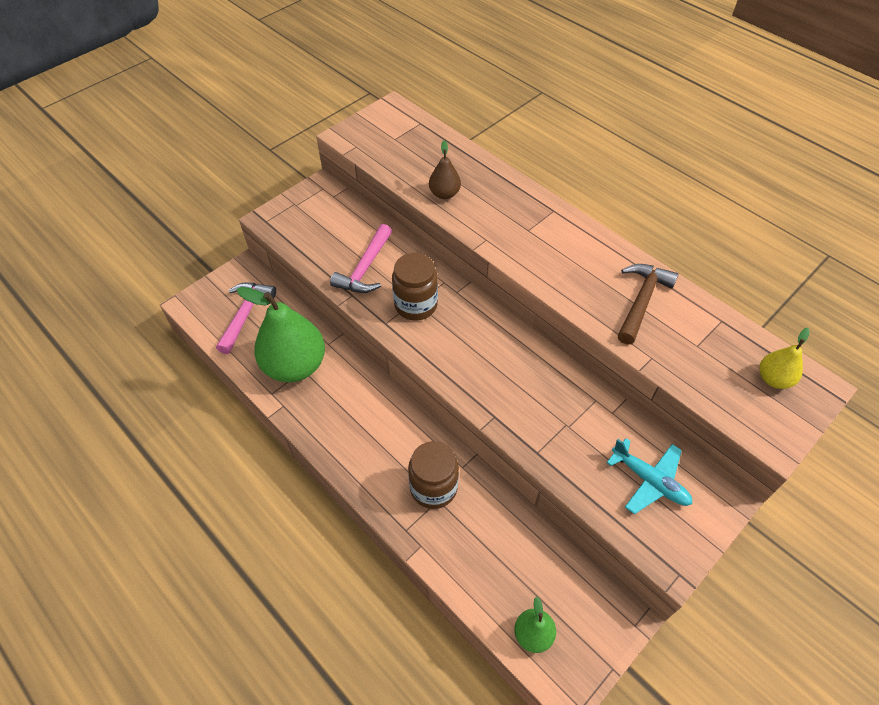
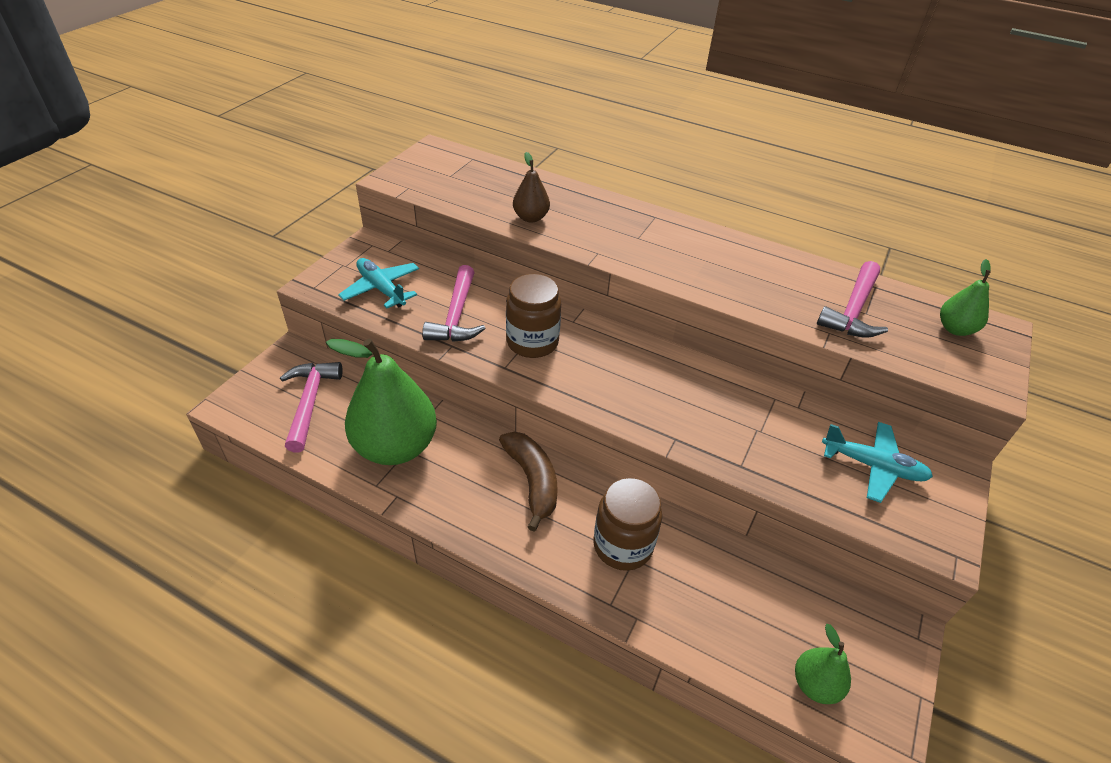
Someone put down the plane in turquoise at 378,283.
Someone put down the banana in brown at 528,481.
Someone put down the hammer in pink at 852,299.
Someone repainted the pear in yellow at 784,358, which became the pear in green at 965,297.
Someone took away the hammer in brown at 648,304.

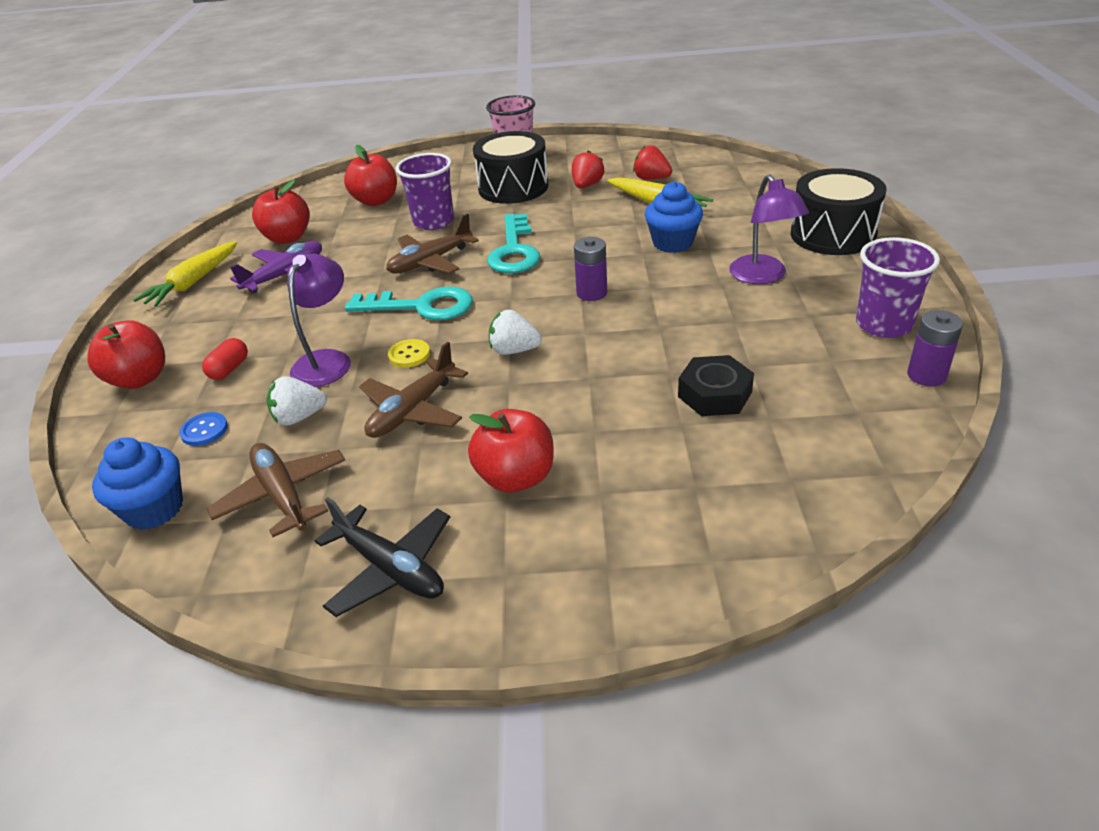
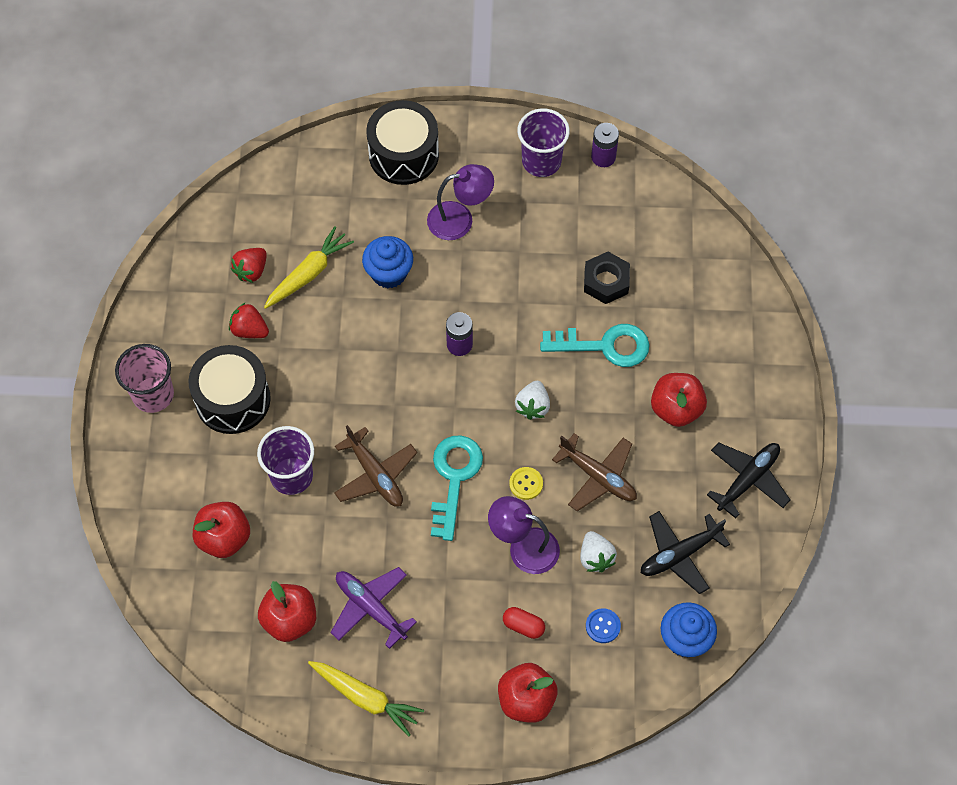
Someone carried the key in turquoise from 513,243 to 594,345.
Someone repainted the plane in brown at 275,490, which became the plane in black at 685,552.

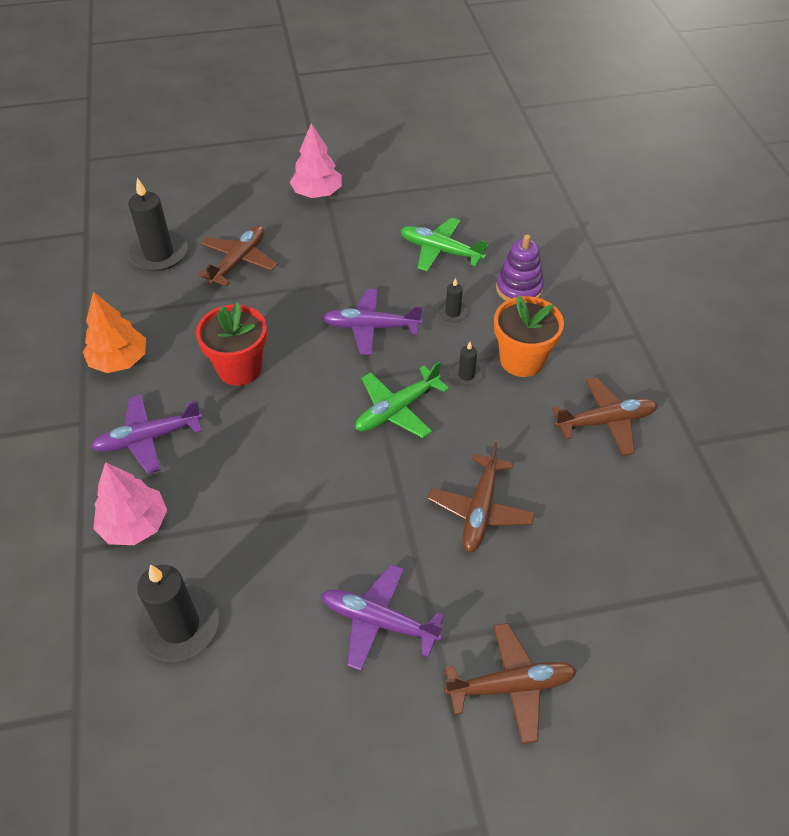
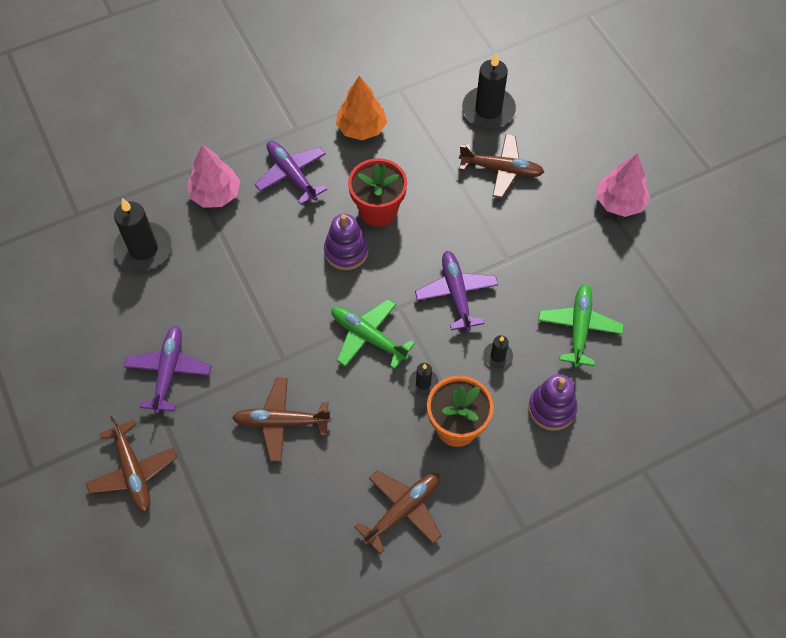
Someone put down the stacking toy in purple at 346,242.
Someone rotated the plane in brown at 605,416 by 105 degrees counterclockwise.

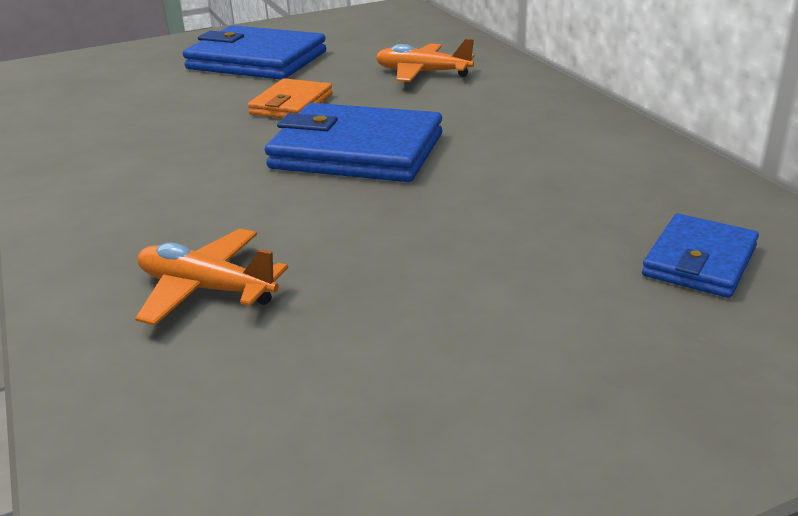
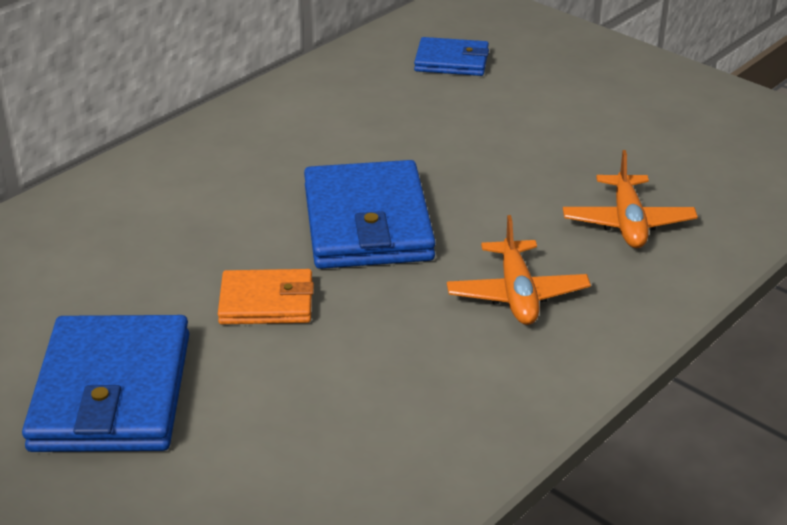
Someone carried the plane in orange from 425,60 to 519,270.

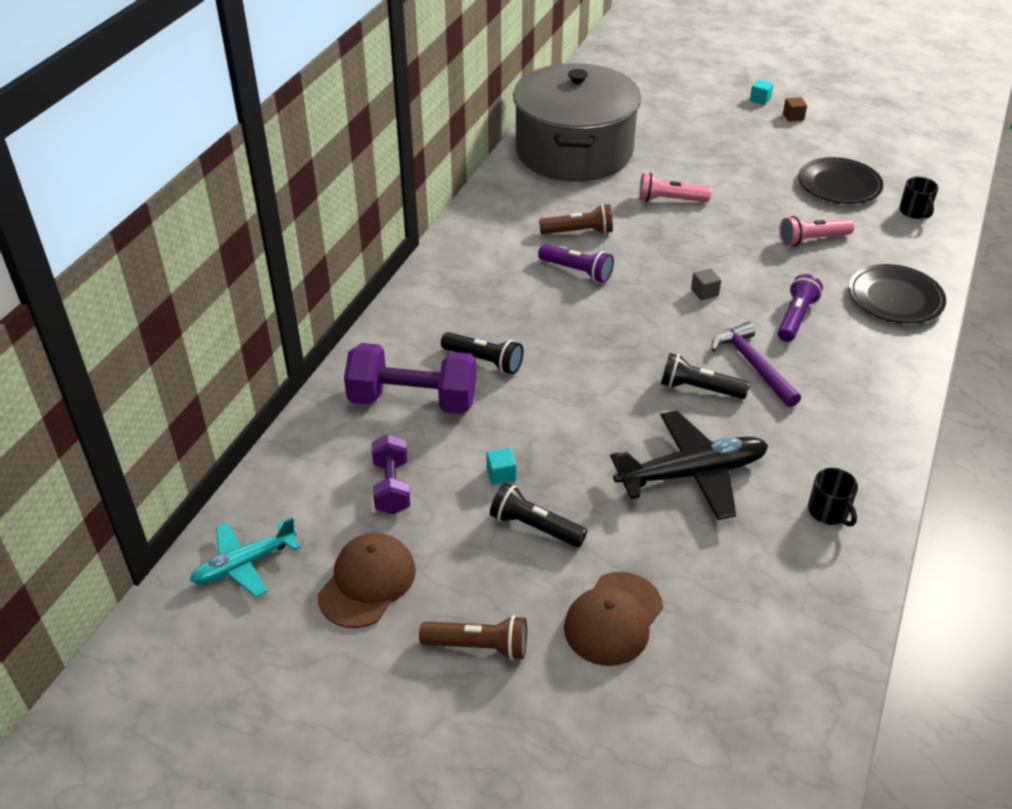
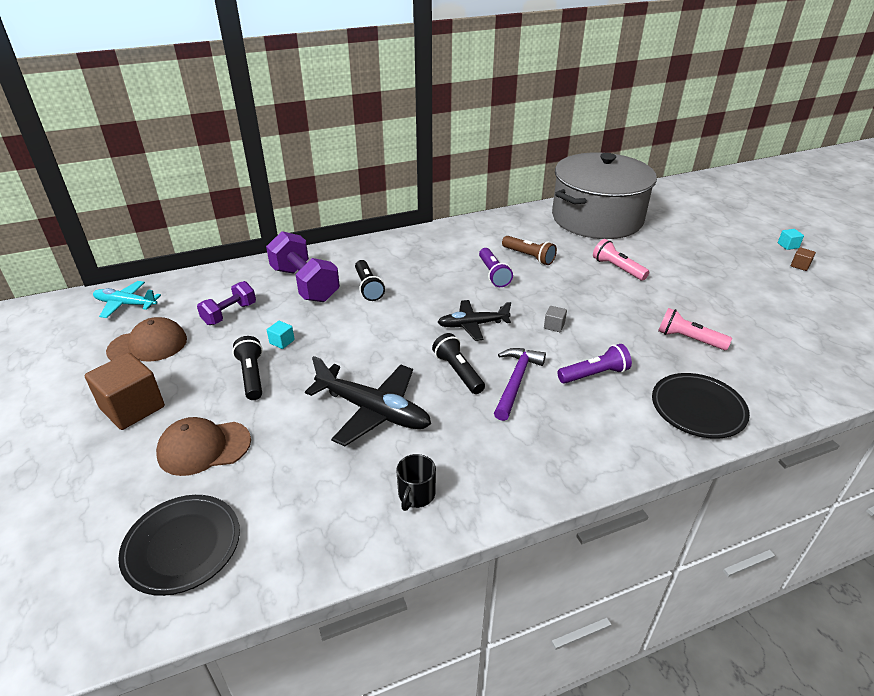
Someone swapped the flashlight in brown at 473,637 for the cube in brown at 125,391.
Someone carried the plate in black from 841,180 to 179,545.
Someone put down the plane in black at 474,320.
Someone took away the mug in black at 918,198.

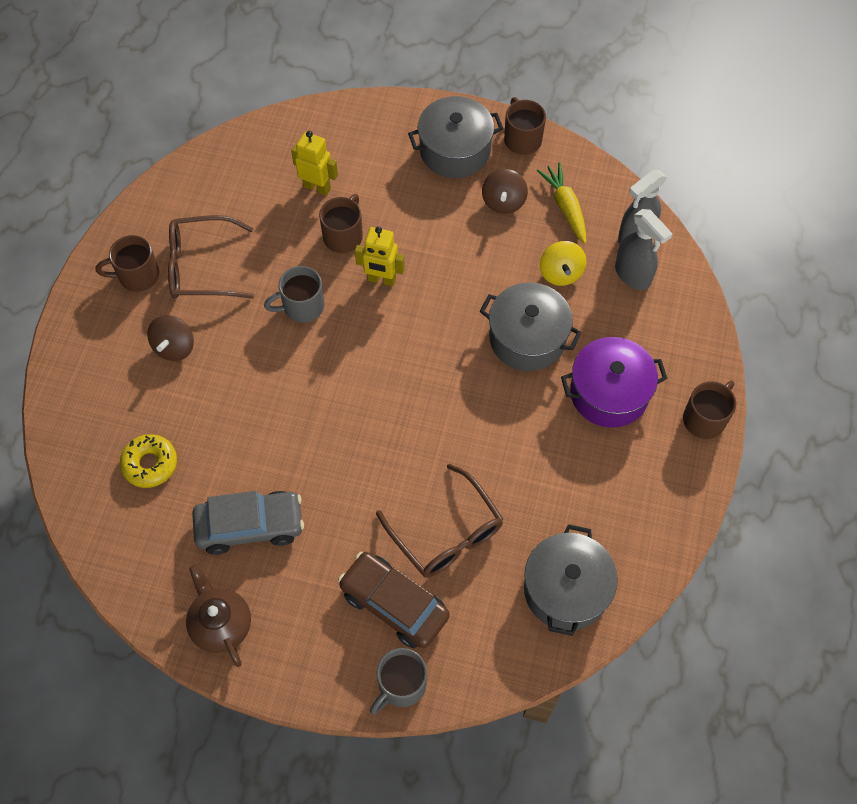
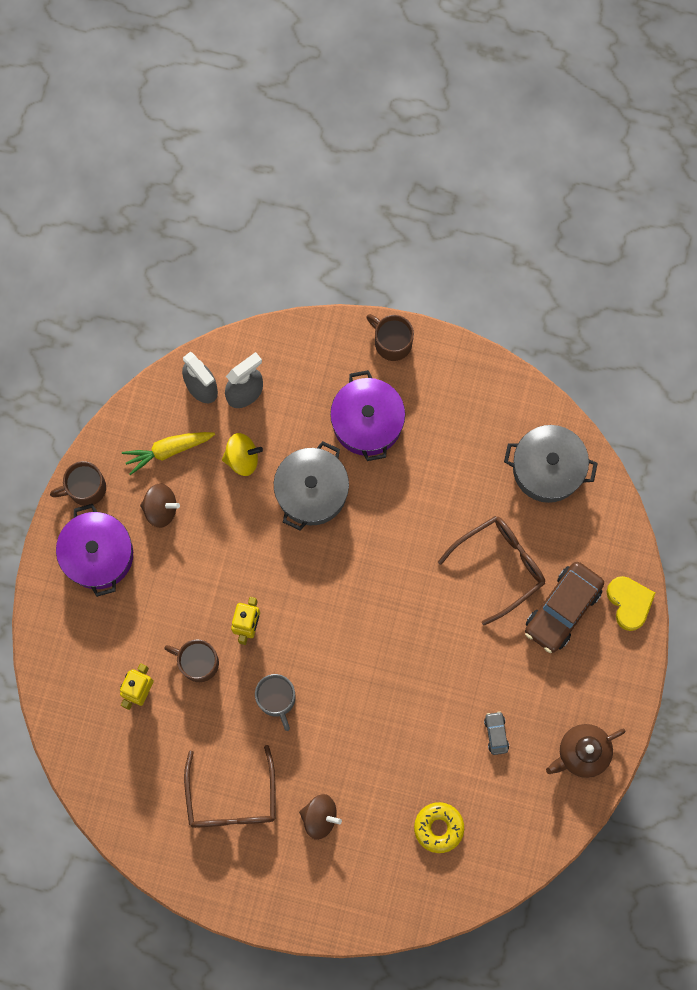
Someone repainted the pot in grey at 455,137, which became the pot in purple at 94,550.
Someone scaled the car in grey at 248,523 by 0.45.
Someone swapped the mug in grey at 398,681 for the heart in yellow at 631,603.
Someone took away the mug in brown at 127,263.

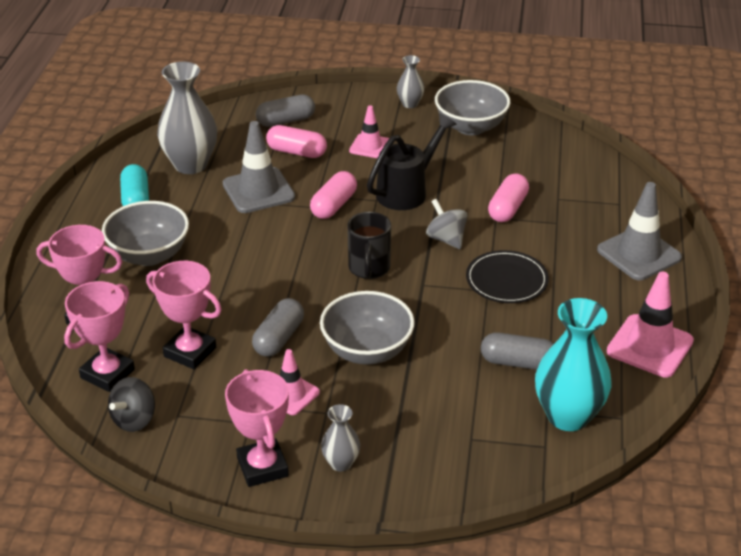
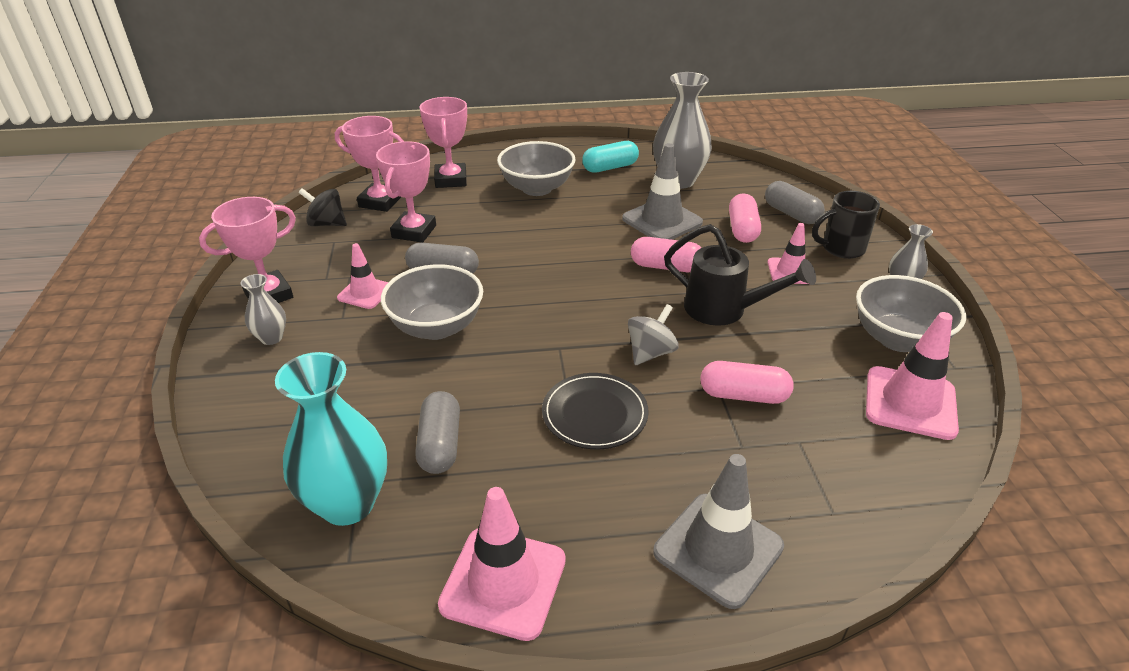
Someone carried the mug in black from 369,245 to 846,225.
Someone put down the traffic cone in pink at 912,376.

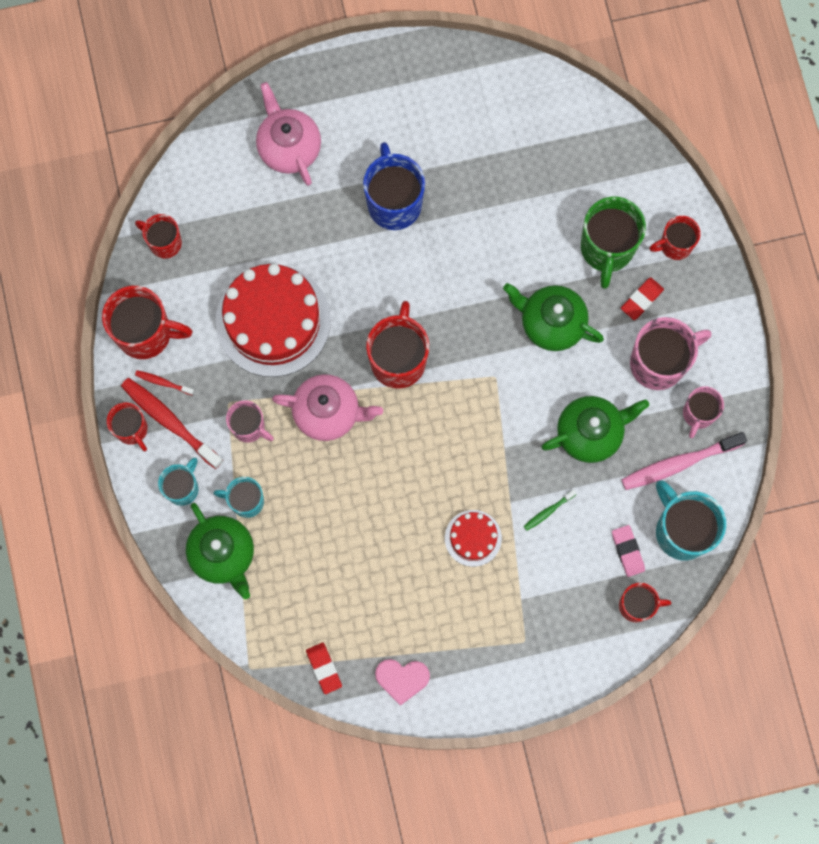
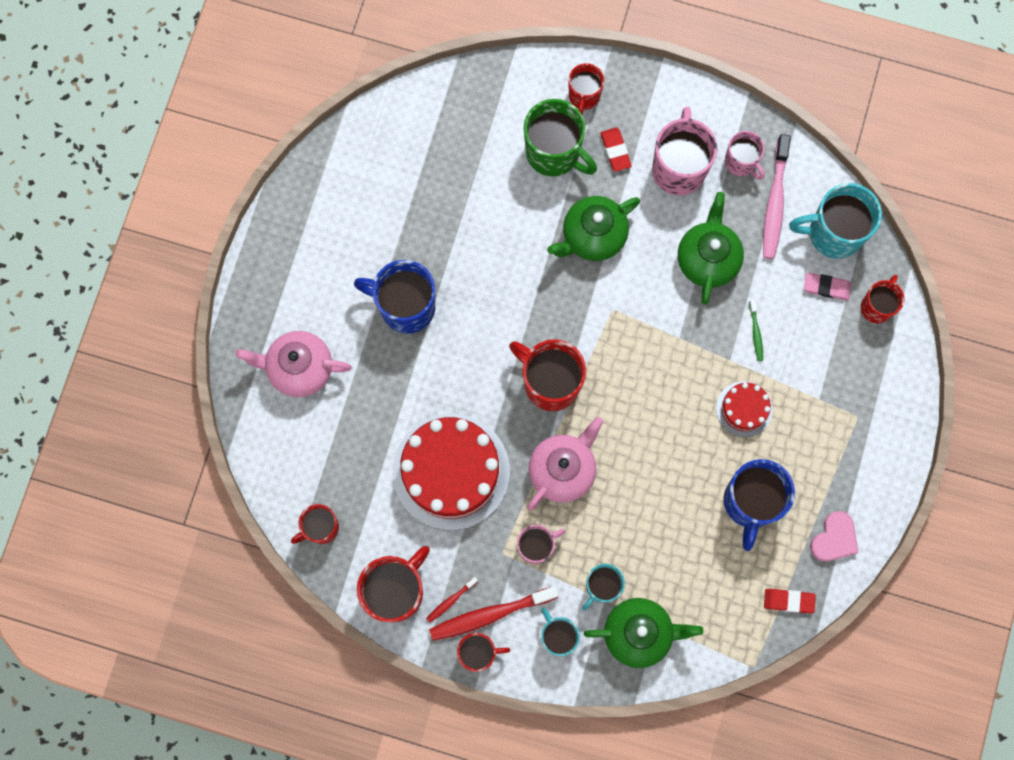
Someone put down the mug in blue at 759,505.

